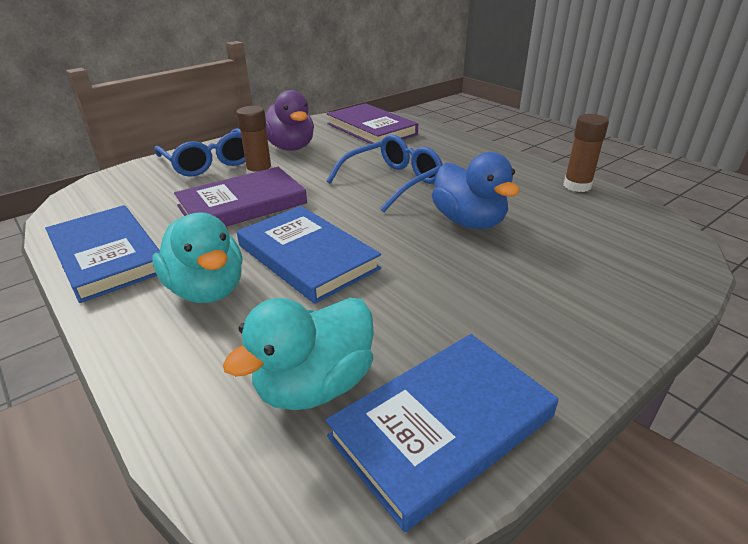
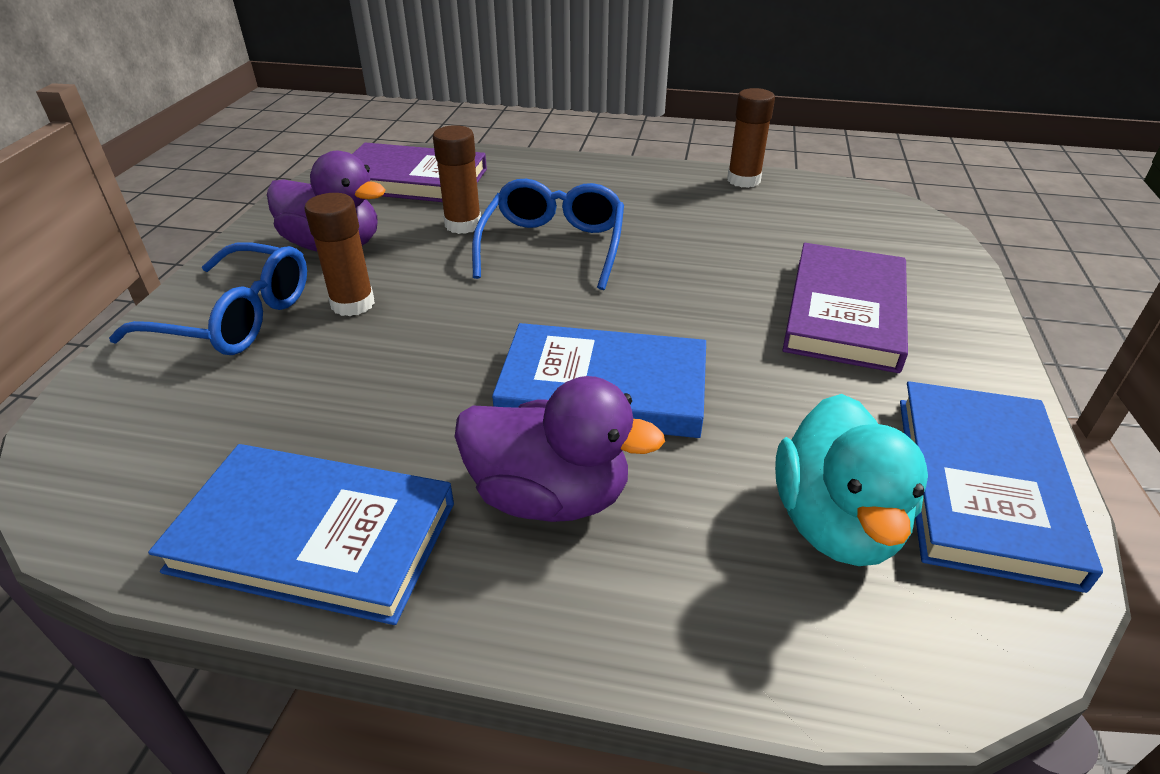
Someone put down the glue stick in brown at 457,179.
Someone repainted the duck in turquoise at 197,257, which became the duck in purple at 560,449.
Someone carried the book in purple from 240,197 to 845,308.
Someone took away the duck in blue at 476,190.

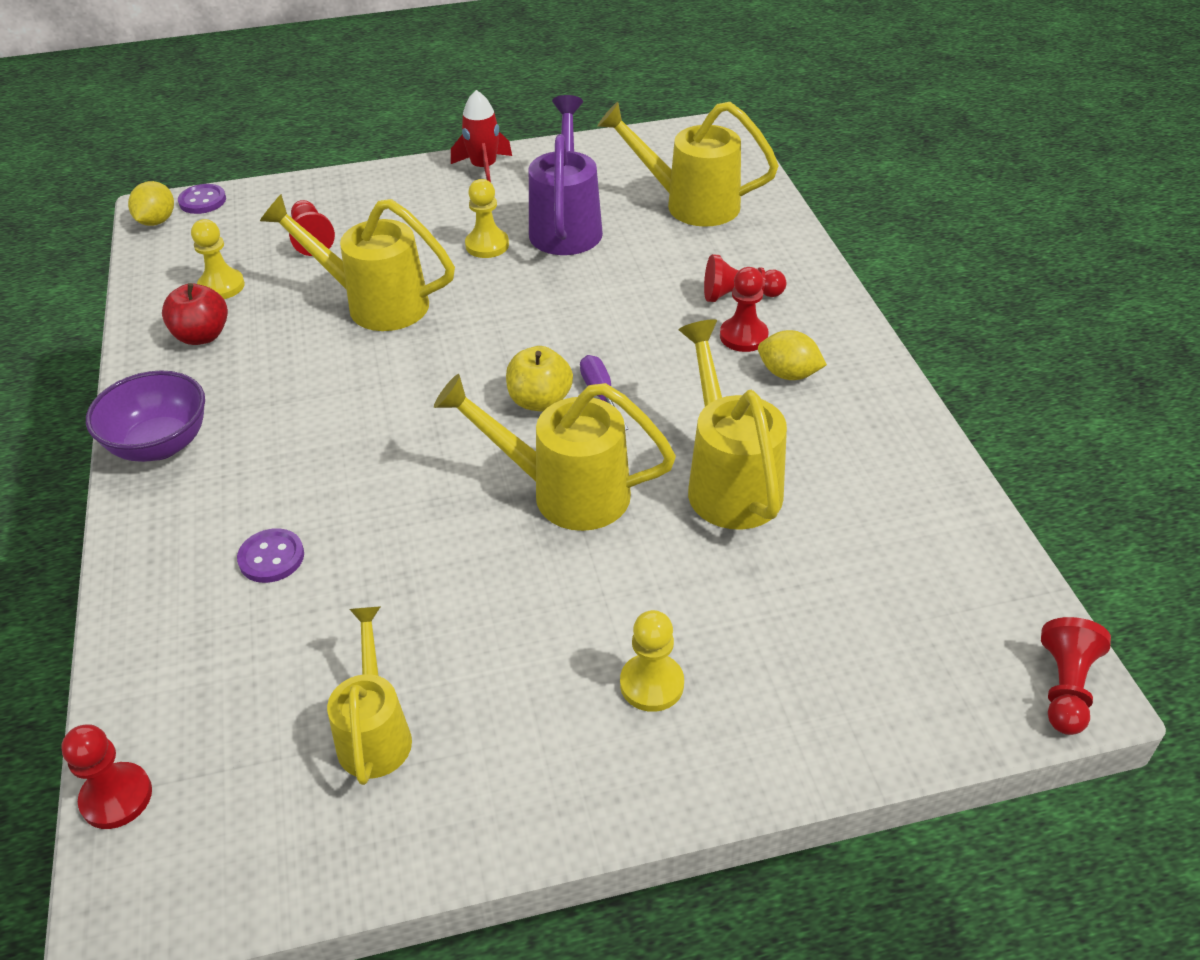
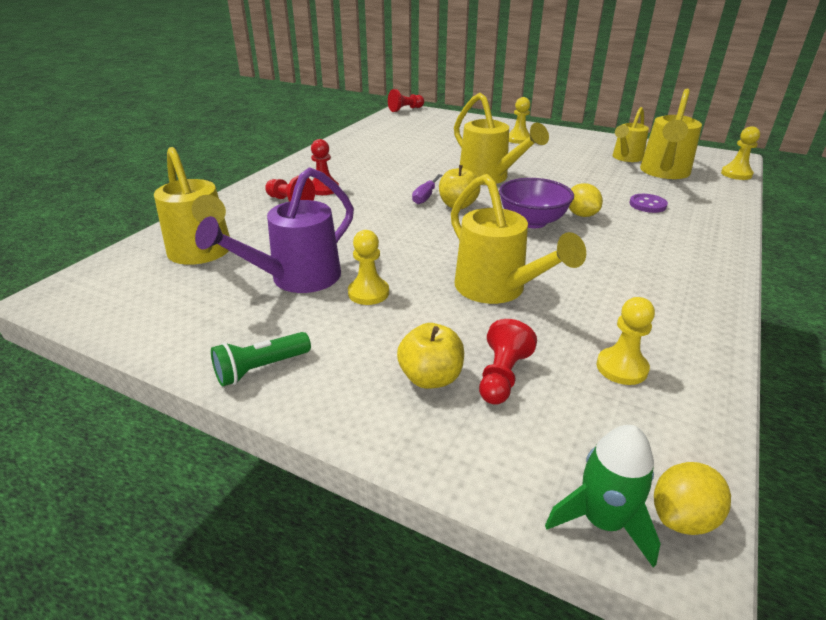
Someone swapped the rocket in red at 481,136 for the flashlight in green at 261,359.
Someone put down the apple in yellow at 430,356.
Someone carried the bowl in purple from 145,416 to 536,203.
Someone swapped the button in purple at 202,199 for the rocket in green at 603,496.
Someone carried the lemon in yellow from 792,355 to 586,200.
Someone carried the watering can in yellow from 733,424 to 671,134.
Someone repainted the pawn in red at 106,776, which became the pawn in yellow at 740,153.
Someone took away the apple in red at 195,314.

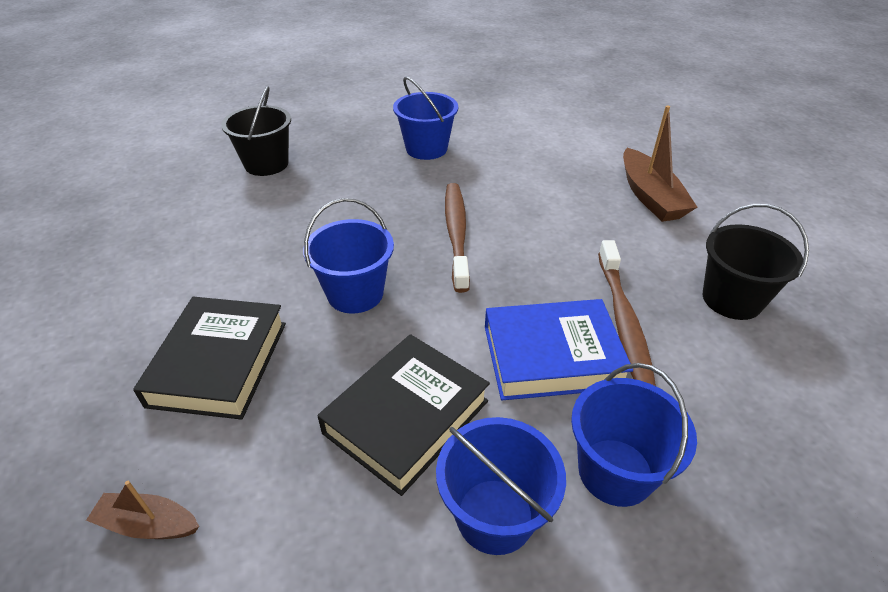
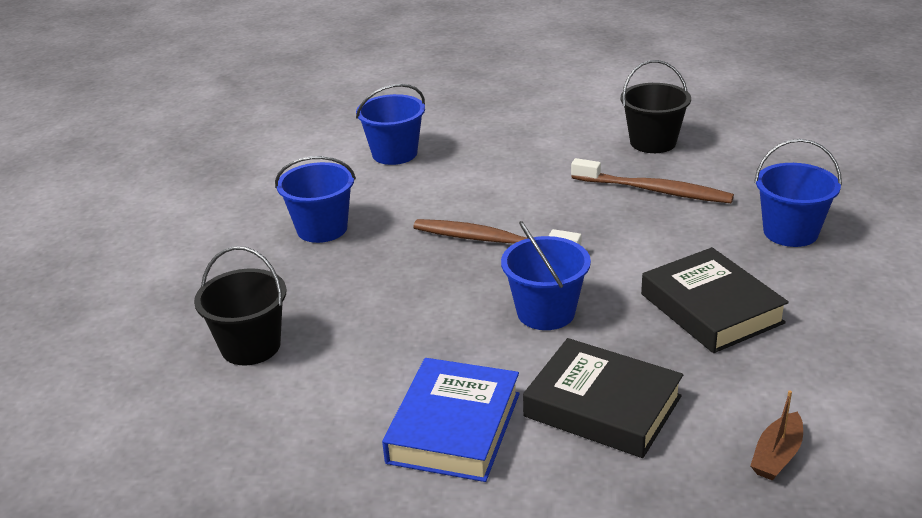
Someone carried the bucket in blue from 501,486 to 390,124.
Someone carried the book in blue from 559,349 to 451,420.
Someone took away the boat in brown at 660,163.

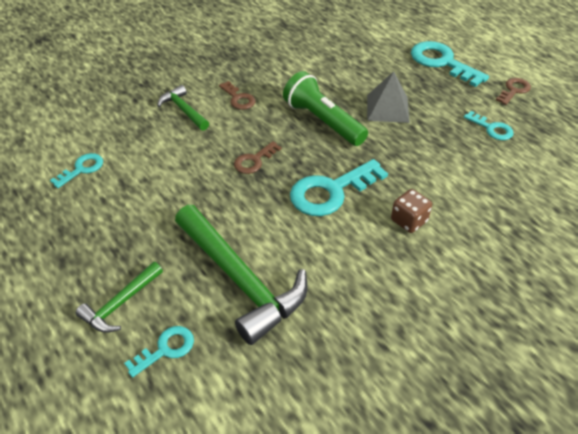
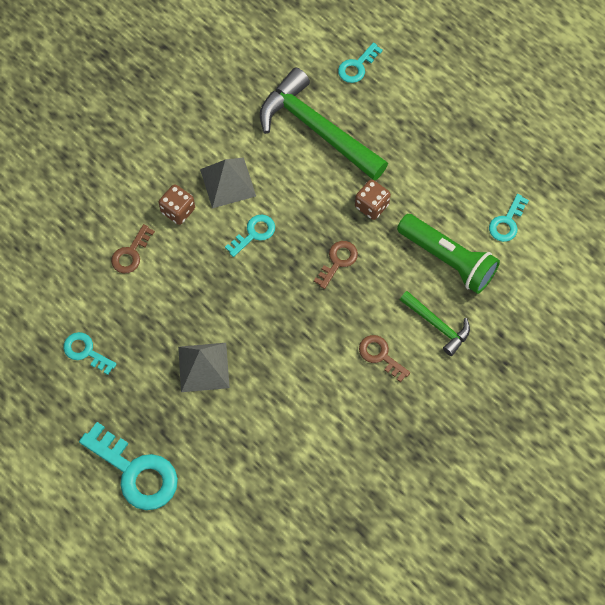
Someone carried the key in brown from 513,91 to 133,248.
Someone put down the pyramid in grey at 228,183.
Someone scaled the key in turquoise at 339,187 by 0.54.
Someone put down the dice in brown at 373,199.
Someone carried the flashlight in green from 325,108 to 448,254.
Someone took away the hammer in green at 119,297.

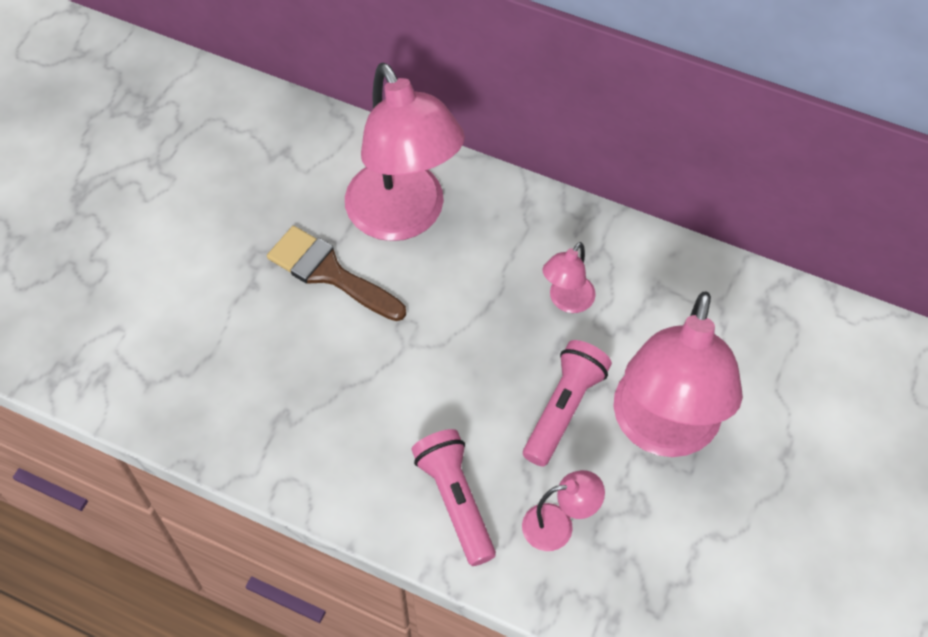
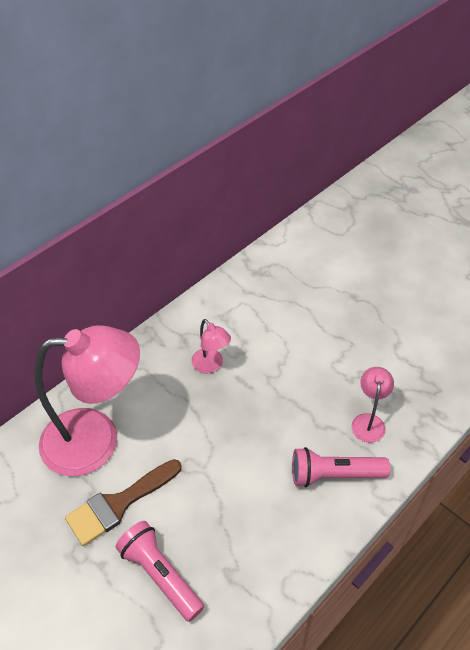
Someone carried the flashlight in pink from 567,403 to 159,571.
Someone took away the lamp in pink at 678,374.

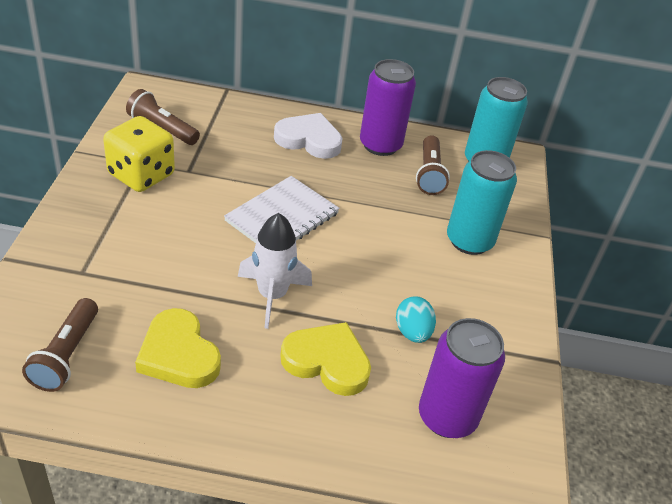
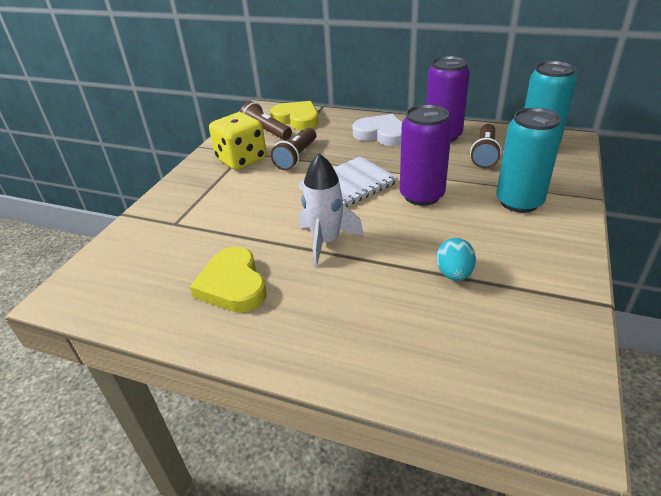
Someone carried the heart in yellow from 325,359 to 294,115.
Someone carried the flashlight in brown from 60,345 to 293,149.
Someone carried the can in purple from 462,378 to 426,155.

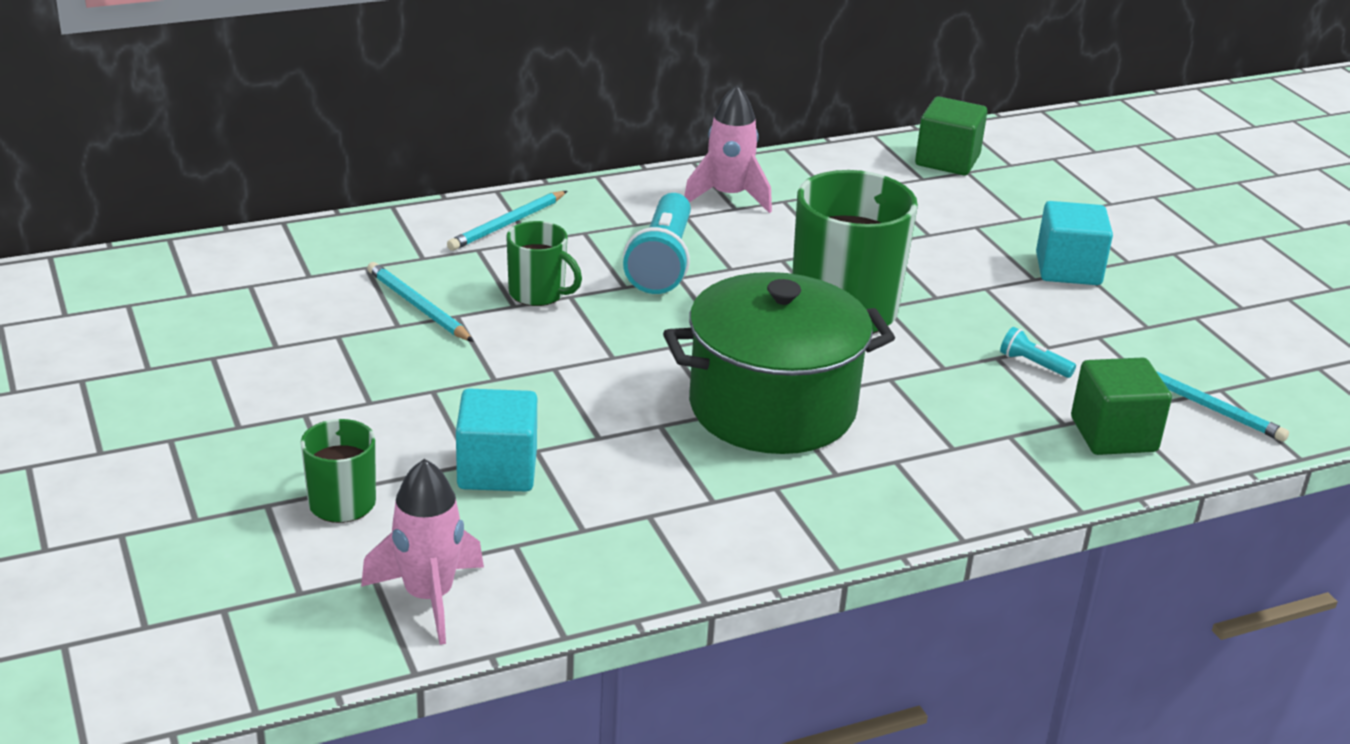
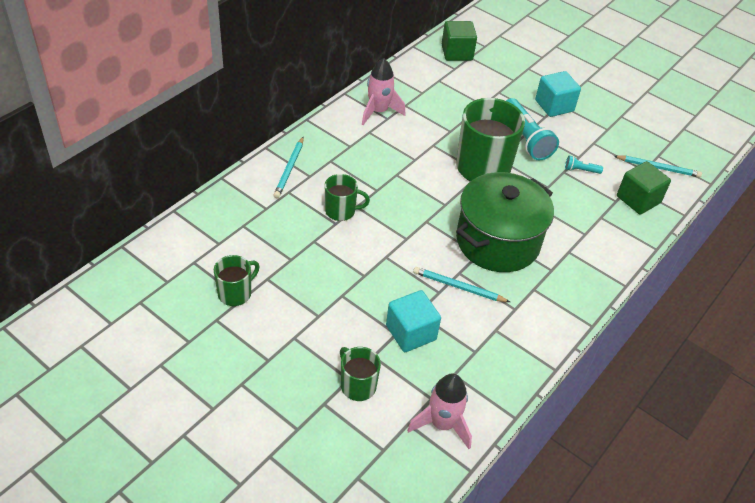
Someone put down the mug in green at 237,280.
Someone carried the pencil in turquoise from 420,302 to 461,284.
Someone carried the flashlight in turquoise from 657,243 to 532,129.

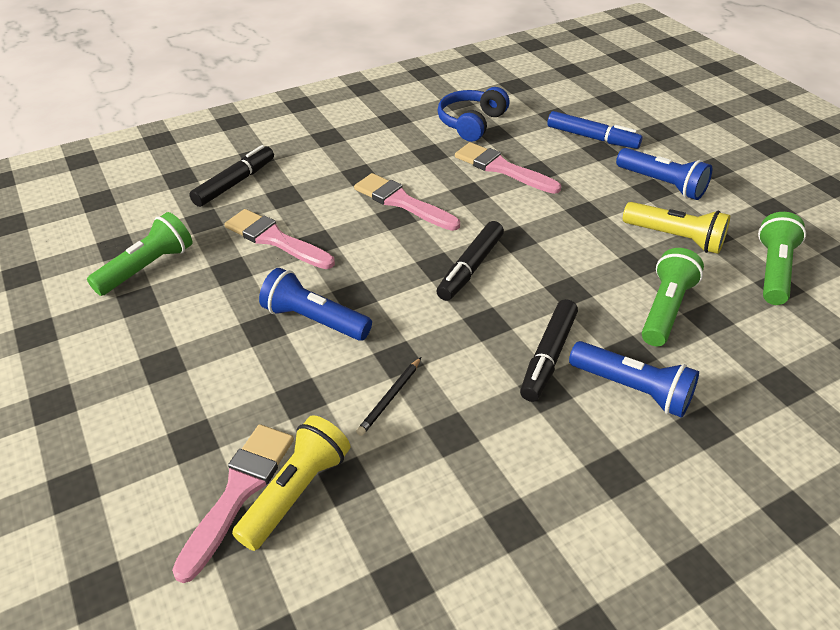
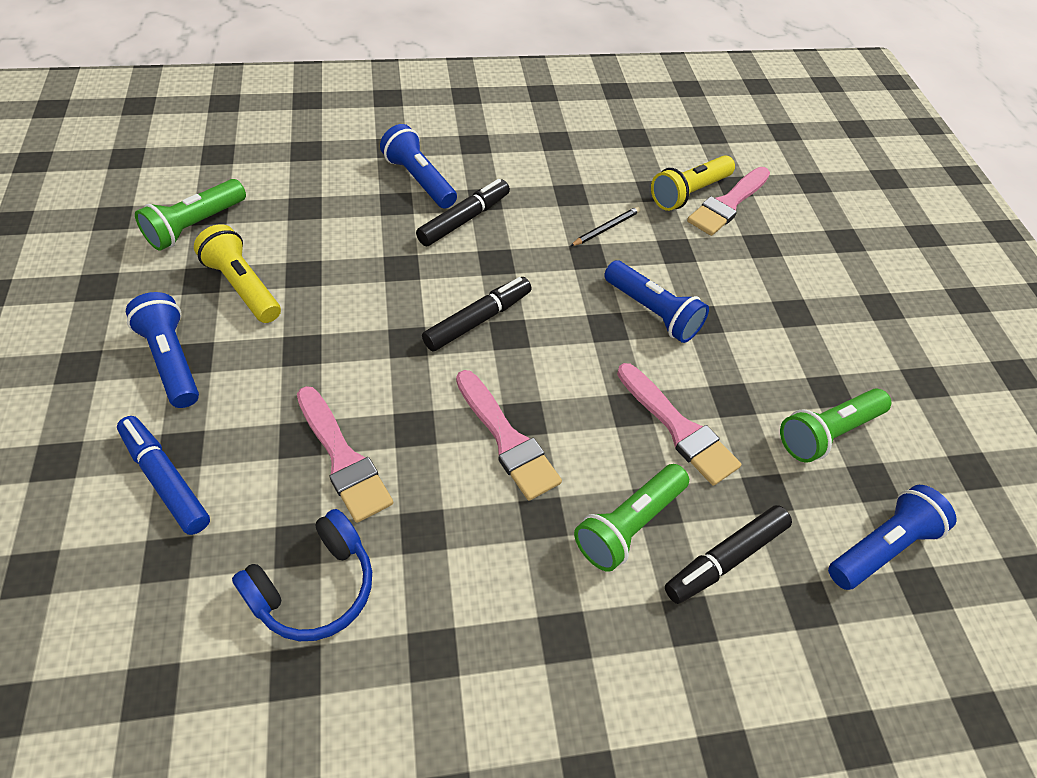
Someone carried the flashlight in green from 673,297 to 631,518.
Someone put down the flashlight in blue at 892,537.

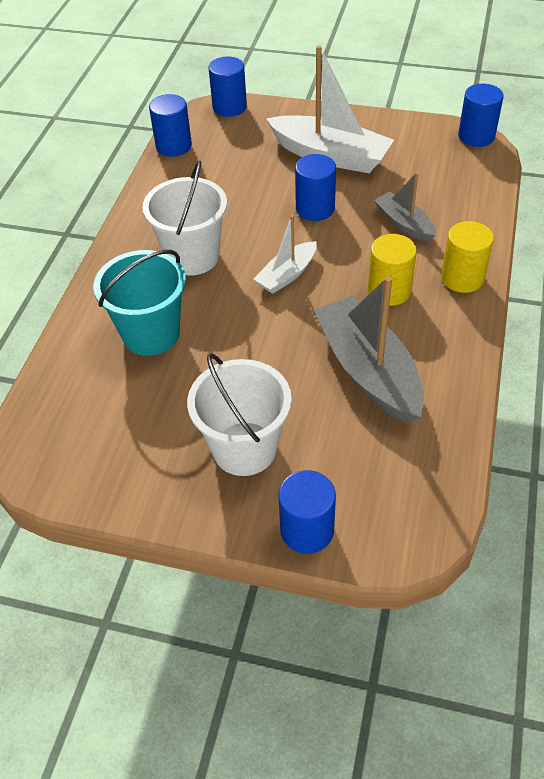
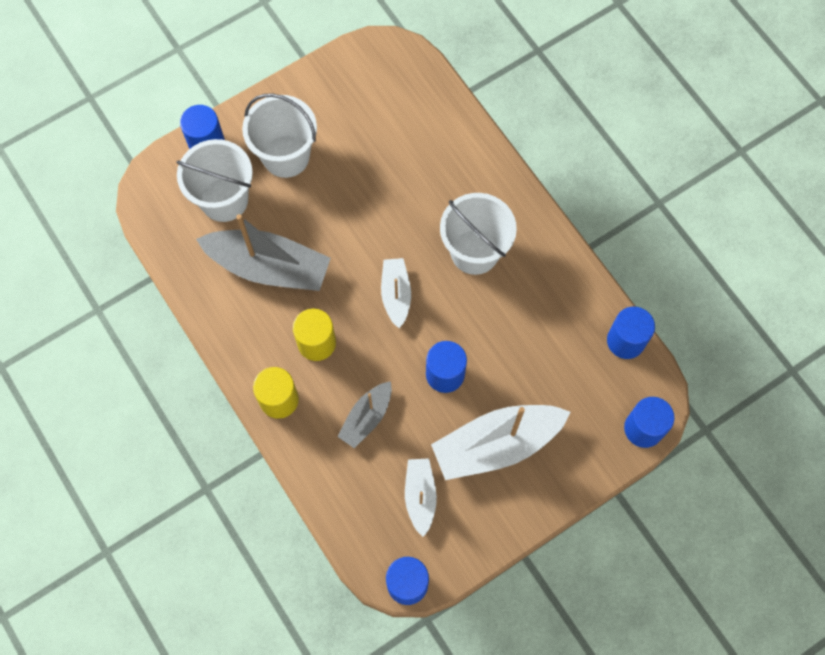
Someone put down the bucket in white at 214,180.
Someone rotated the boat in grey at 405,207 by 120 degrees clockwise.
Someone put down the boat in white at 421,497.
Someone took away the bucket in turquoise at 139,303.

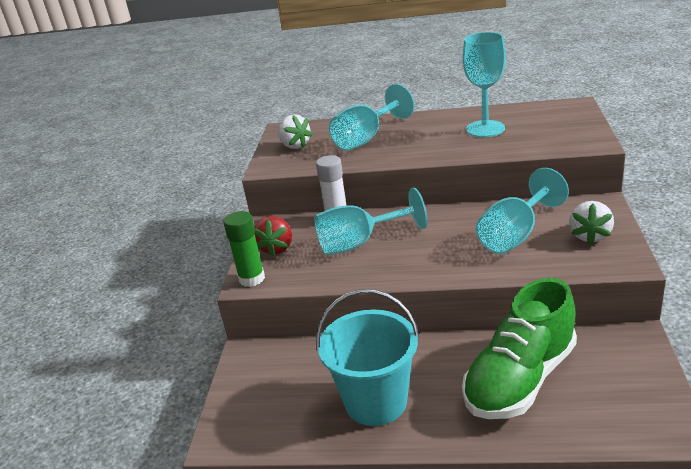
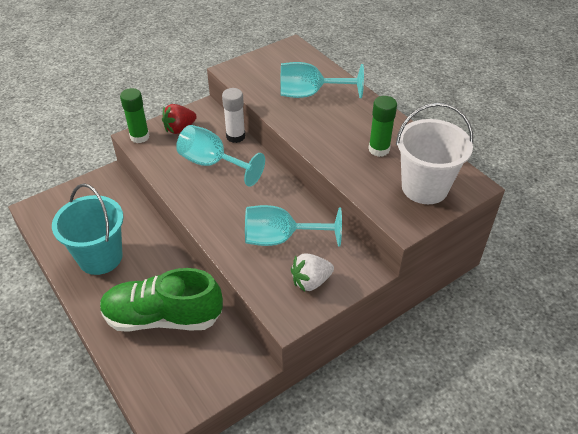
Someone swapped the goblet in turquoise at 484,84 for the glue stick in green at 382,126.
Someone put down the bucket in white at 434,153.
Someone took away the strawberry in white at 295,131.

